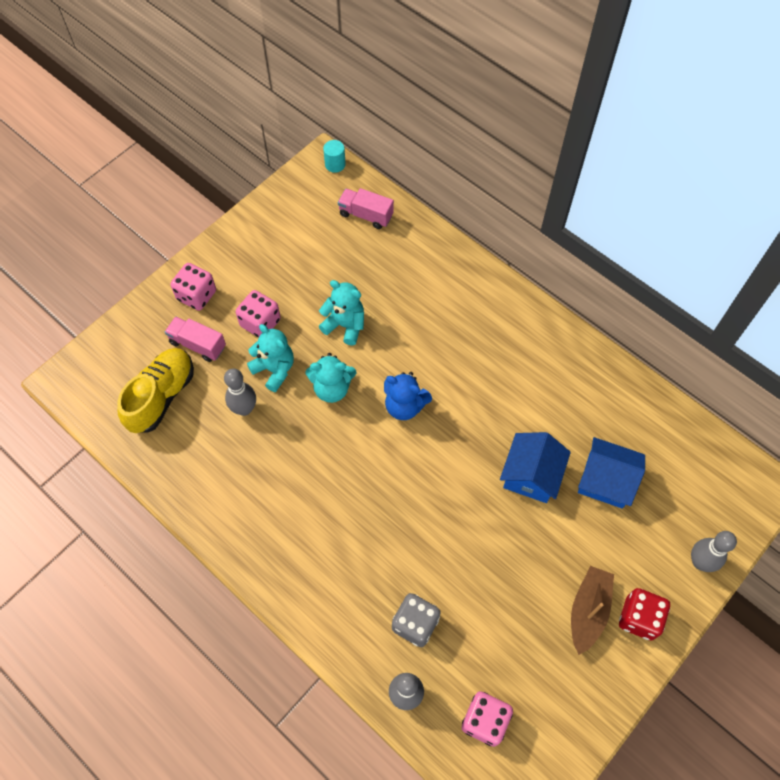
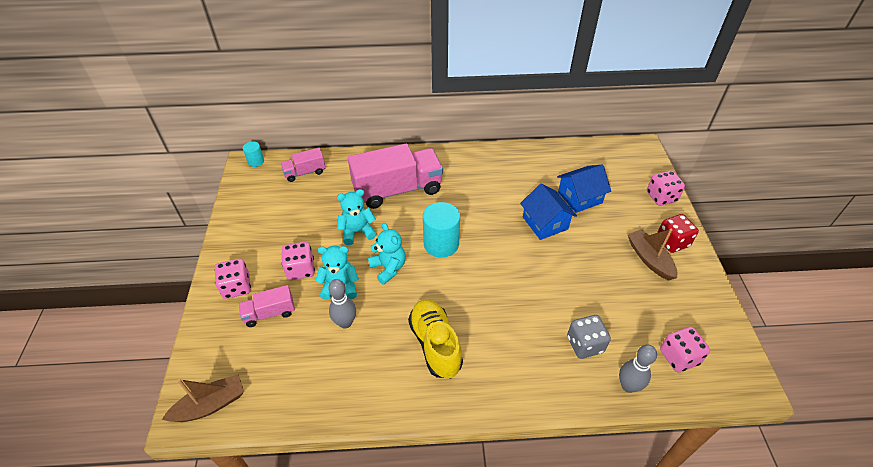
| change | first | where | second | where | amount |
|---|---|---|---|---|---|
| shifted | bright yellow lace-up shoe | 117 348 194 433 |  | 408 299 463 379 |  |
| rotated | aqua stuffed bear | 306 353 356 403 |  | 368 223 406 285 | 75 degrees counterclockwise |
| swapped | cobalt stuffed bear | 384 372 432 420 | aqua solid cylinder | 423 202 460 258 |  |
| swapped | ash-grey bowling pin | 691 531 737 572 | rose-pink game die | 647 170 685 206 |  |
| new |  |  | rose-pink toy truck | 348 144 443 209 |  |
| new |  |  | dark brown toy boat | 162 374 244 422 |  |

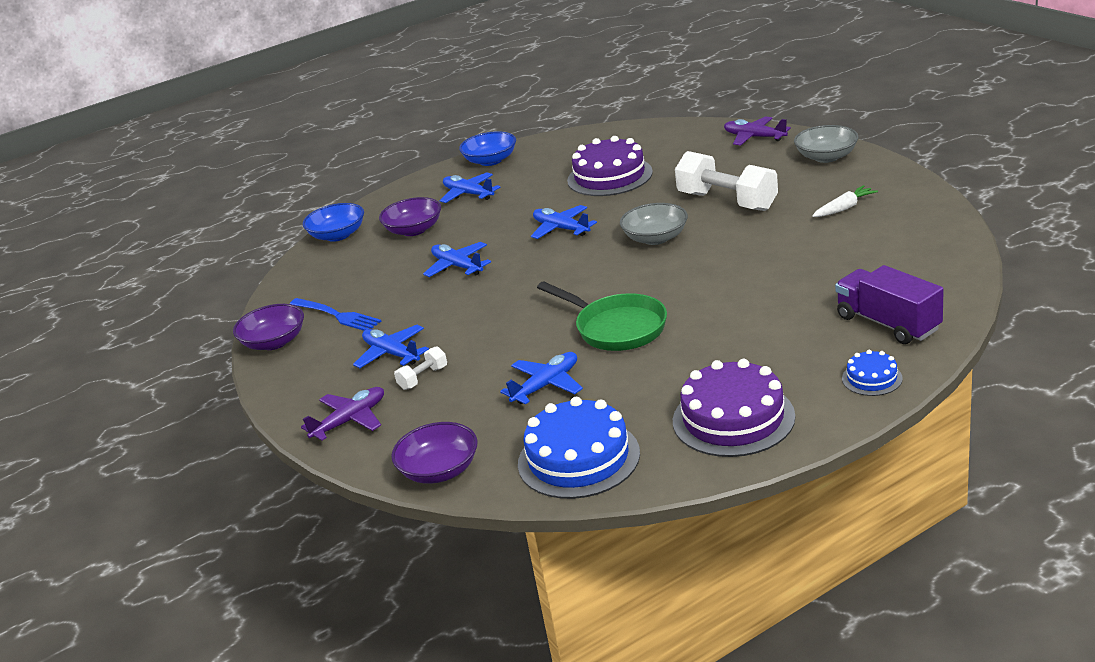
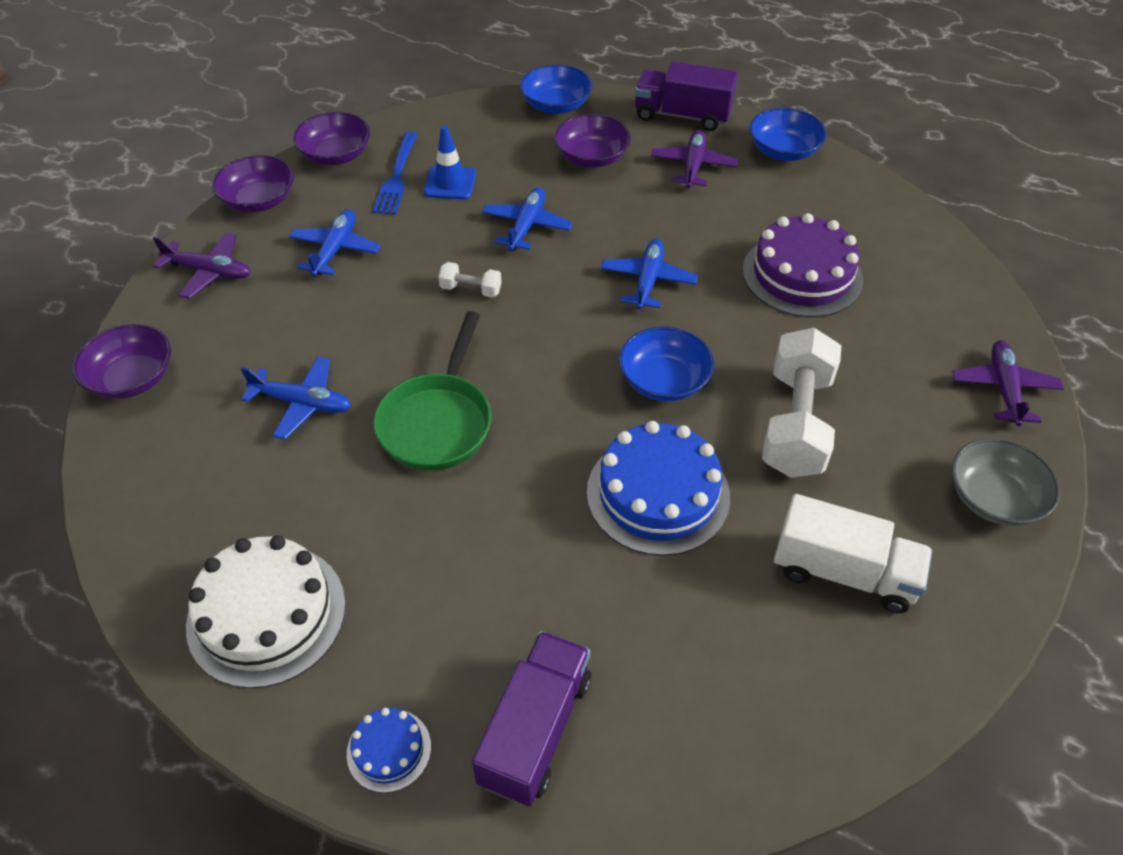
| change | first | where | second | where | amount |
|---|---|---|---|---|---|
| repainted | cobalt plane | 440 172 501 203 | purple plane | 651 130 738 188 |  |
| swapped | snow-white root vegetable | 812 185 878 217 | snow-white toy truck | 774 494 932 613 |  |
| repainted | ash-grey serving bowl | 620 203 688 245 | cobalt serving bowl | 619 326 714 402 |  |
| shifted | snow-white hand weight | 394 346 447 390 |  | 438 262 502 298 |  |
| repainted | purple layer cake | 673 359 795 457 | snow-white layer cake | 186 536 346 689 |  |
| shifted | cobalt layer cake | 518 397 640 499 |  | 587 421 730 556 |  |
| new |  |  | purple toy truck | 635 61 737 131 |  |
| new |  |  | cobalt road cone | 424 125 476 199 |  |
| new |  |  | purple serving bowl | 212 155 294 213 |  |

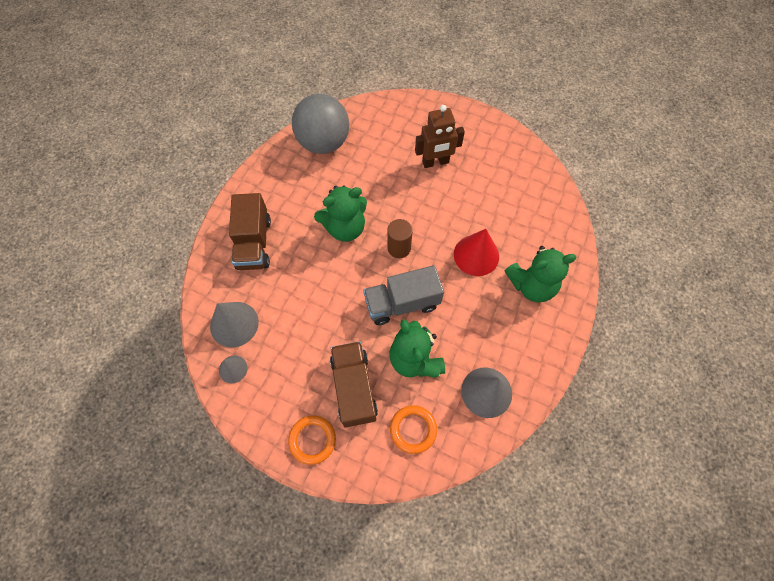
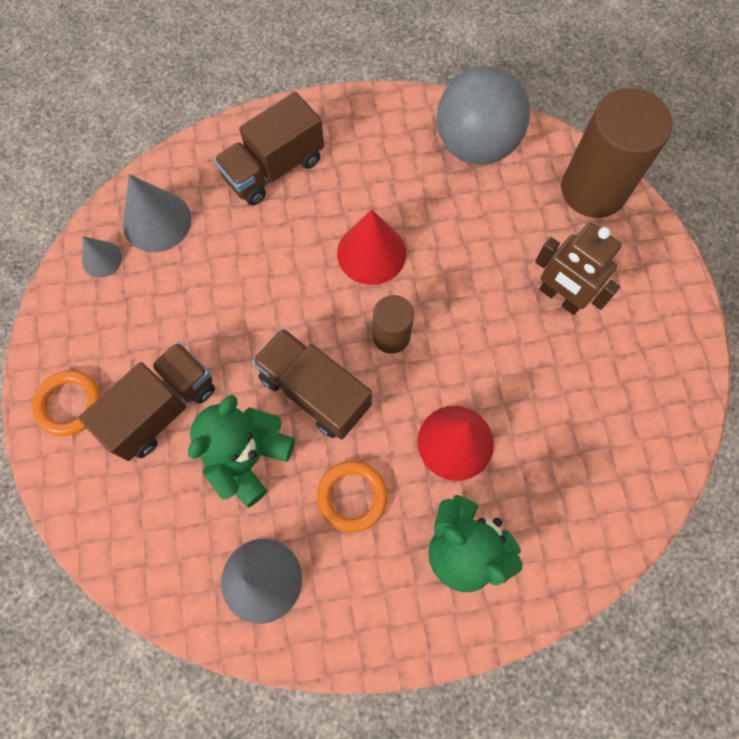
| change | first | where | second | where | amount |
|---|---|---|---|---|---|
| swapped | green stuffed bear | 314 185 367 242 | scarlet cone | 337 210 406 285 |  |
| repainted | ash-grey toy truck | 363 265 444 325 | dark brown toy truck | 252 328 372 439 |  |
| shifted | orange hoop | 390 405 437 454 |  | 317 461 388 533 |  |
| new |  |  | dark brown solid cylinder | 561 88 673 218 |  |

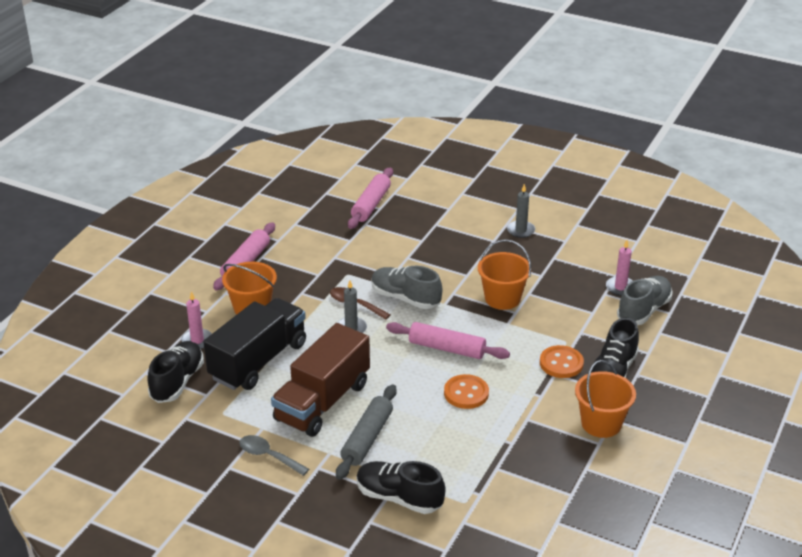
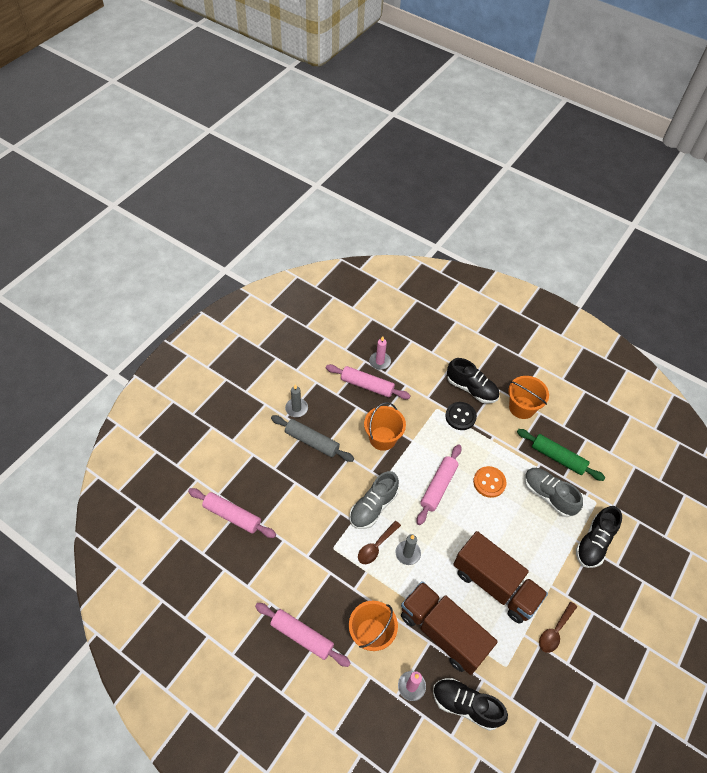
| change | first | where | second | where | amount |
|---|---|---|---|---|---|
| shifted | ash-grey lace-up shoe | 617 276 672 325 |  | 524 468 583 517 |  |
| repainted | ebony toy truck | 204 298 306 390 | dark brown toy truck | 401 581 498 675 |  |
| repainted | orange sewing button | 540 345 584 378 | ebony sewing button | 445 402 477 430 |  |
| shifted | ash-grey pastry roller | 336 384 397 480 |  | 271 415 354 462 |  |
| repainted | ash-grey spoon | 239 435 309 476 | dark brown spoon | 539 602 577 653 |  |
| new |  |  | rose-pink pastry roller | 326 364 411 399 |  |
| new |  |  | green pastry roller | 517 429 605 481 |  |

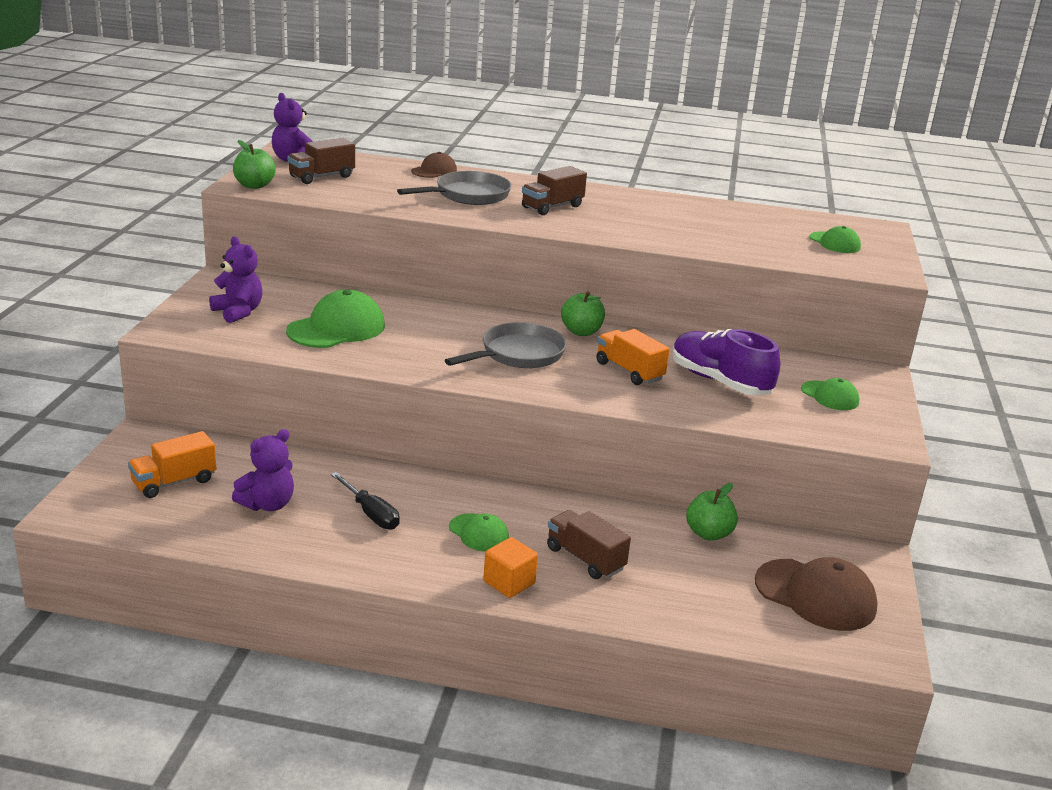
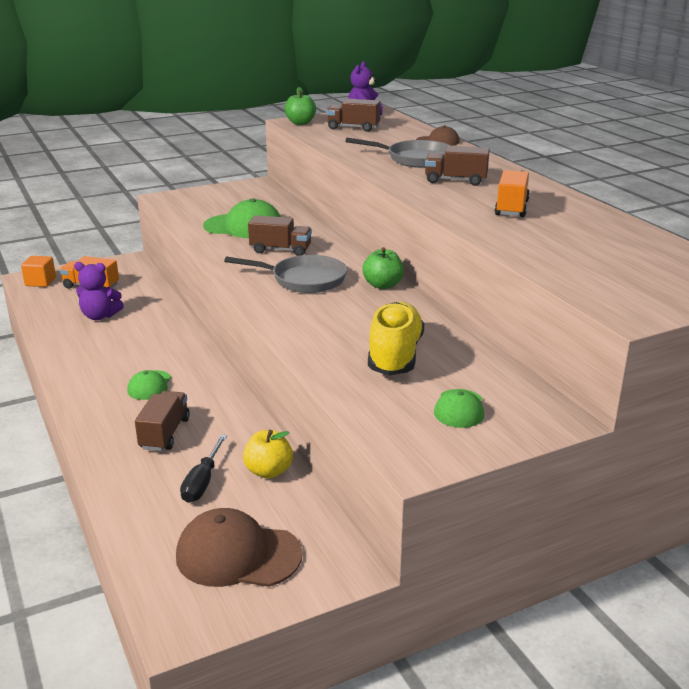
| change | first | where | second | where | amount |
|---|---|---|---|---|---|
| gone | green peaked cap | 809 226 861 253 |  |  |  |
| gone | purple stuffed bear | 209 236 263 323 |  |  |  |
| shifted | orange toy truck | 597 329 670 385 |  | 495 170 530 217 |  |
| repainted | purple lace-up shoe | 673 329 780 396 | bright yellow lace-up shoe | 368 302 424 376 |  |
| shifted | ebony hand screwdriver | 331 472 400 529 |  | 180 434 227 503 |  |
| repainted | green apple | 686 483 738 541 | bright yellow apple | 243 430 293 479 |  |
| shifted | orange solid cube | 483 537 538 598 |  | 21 256 56 287 |  |
| rotated | dark brown peaked cap | 755 558 878 631 |  | 176 508 303 587 | 105 degrees clockwise |
| new |  |  | dark brown toy truck | 248 215 312 256 |  |

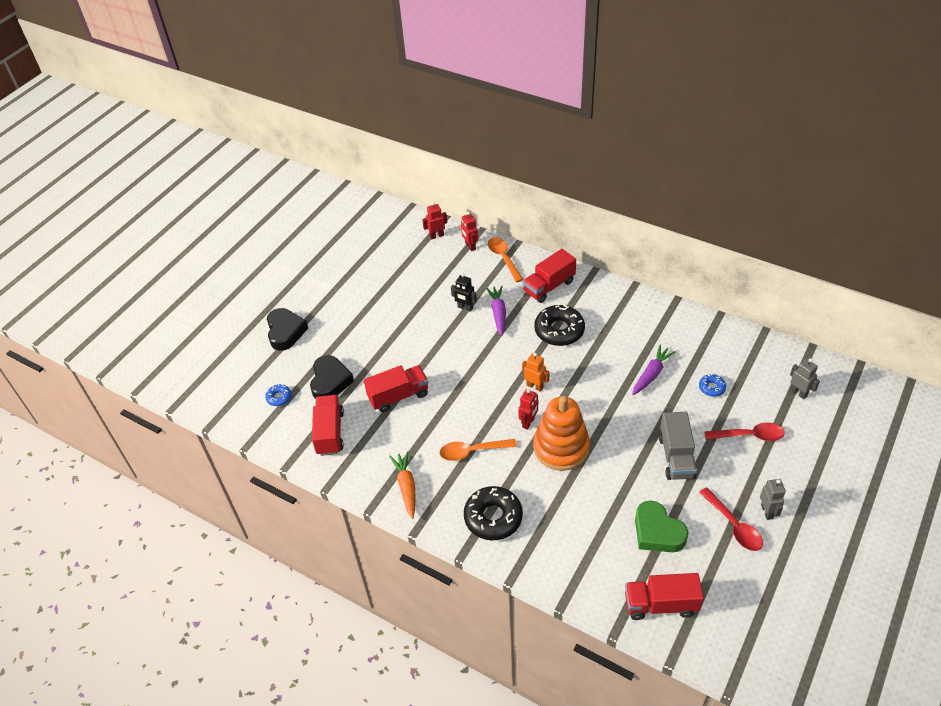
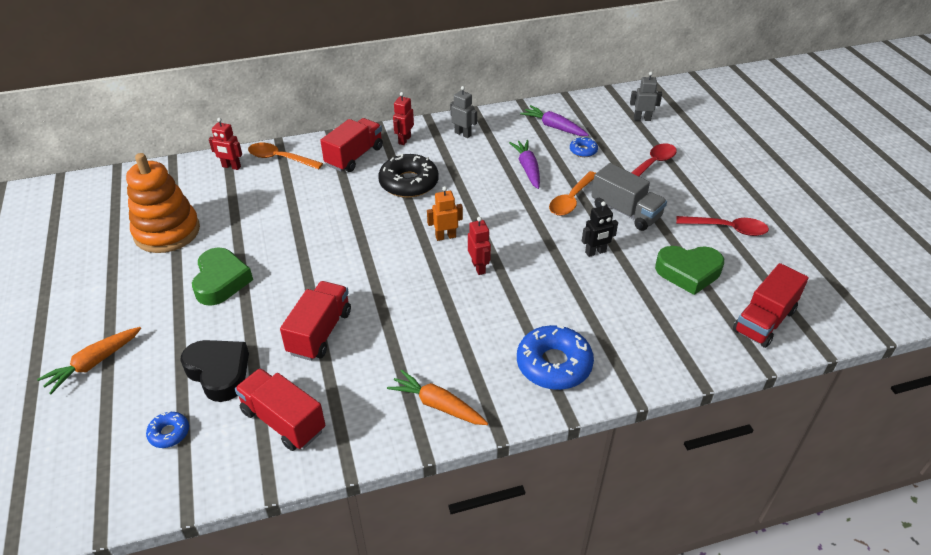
| change | first | where | second | where | amount |
|---|---|---|---|---|---|
| shifted | scarlet toy robot | 422 202 447 240 |  | 393 92 414 145 |  |
| rotated | scarlet toy truck | 523 249 576 303 |  | 320 118 383 172 | 150 degrees counterclockwise |
| shifted | ebony toy robot | 451 273 477 312 |  | 582 201 618 257 |  |
| shifted | purple root vegetable | 486 286 506 336 |  | 520 105 589 136 |  |
| swapped | ebony heart | 267 308 308 351 | orange root vegetable | 37 327 141 394 |  |
| shifted | orange stacking toy | 533 396 590 471 |  | 126 153 200 253 |  |
| shifted | orange spoon | 440 439 517 461 |  | 549 171 596 216 |  |
| shifted | ash-grey toy robot | 760 479 786 520 |  | 450 86 477 138 |  |
| repainted | ebony doughnut | 464 486 523 540 | cobalt doughnut | 517 325 594 390 |  |
| new |  |  | green heart | 192 247 253 306 |  |

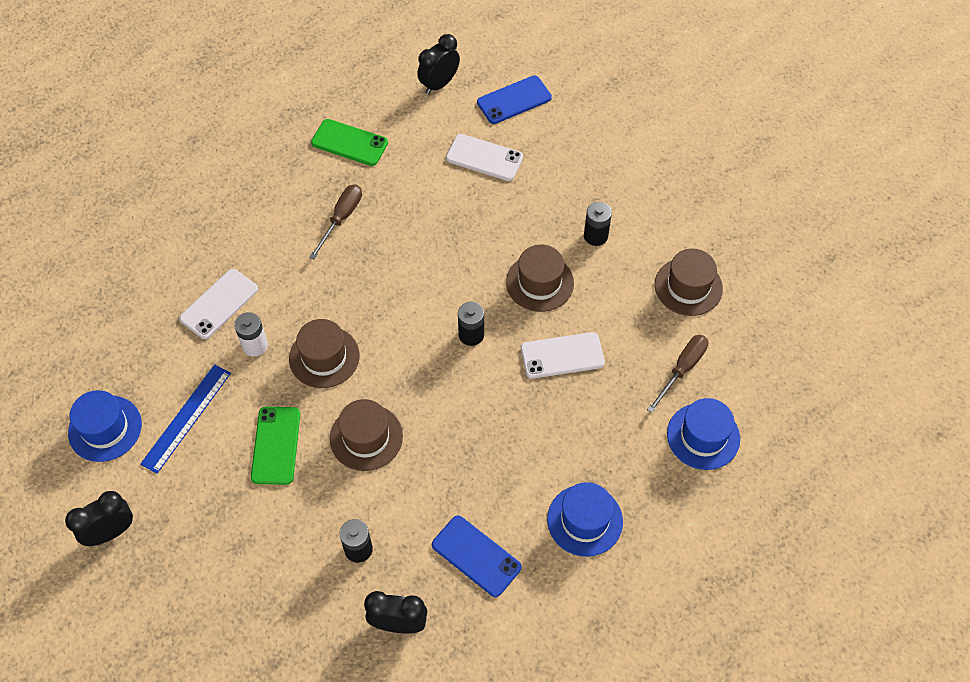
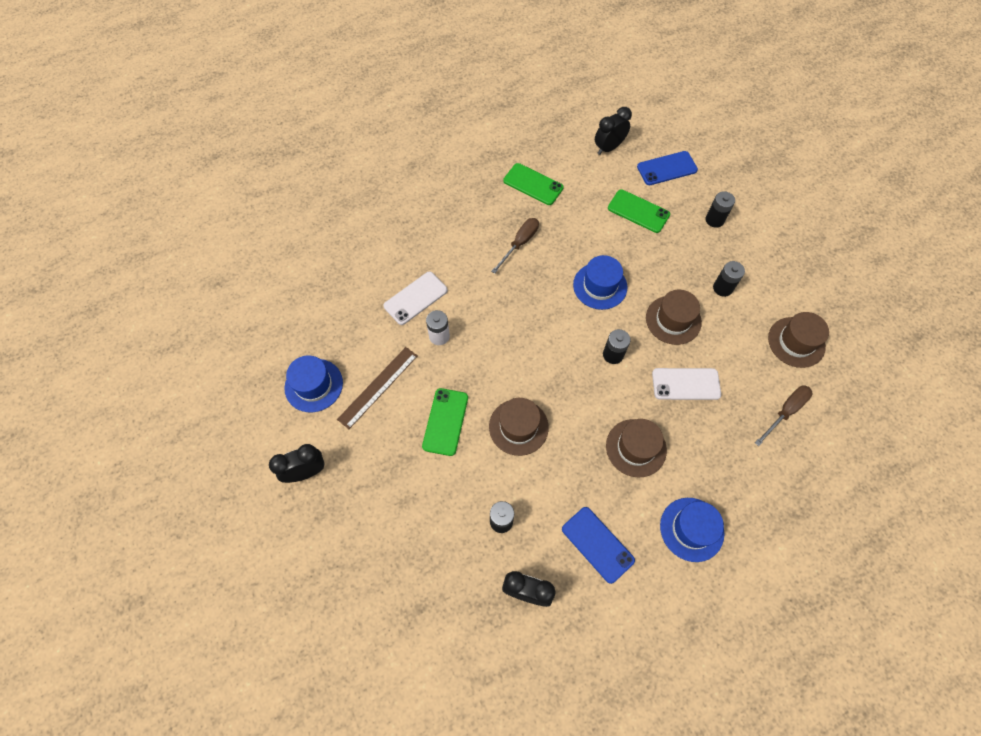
| change | first | where | second | where | amount |
|---|---|---|---|---|---|
| repainted | snow-white phone | 446 134 523 181 | green phone | 608 189 670 233 |  |
| shifted | dark brown tall hat | 289 319 359 388 |  | 606 419 667 478 |  |
| repainted | cobalt ruler | 140 364 231 474 | dark brown ruler | 337 347 417 429 |  |
| shifted | cobalt tall hat | 667 398 740 470 |  | 573 255 627 310 |  |
| new |  |  | ebony power cell | 706 191 735 228 |  |

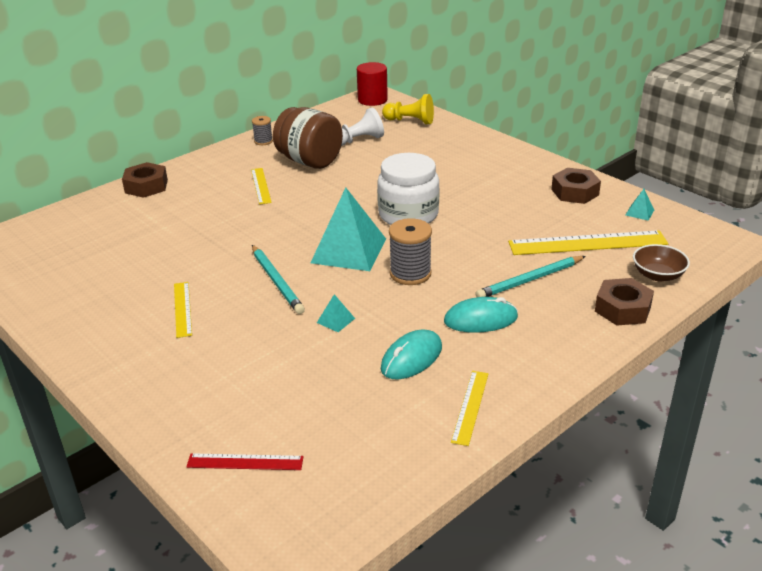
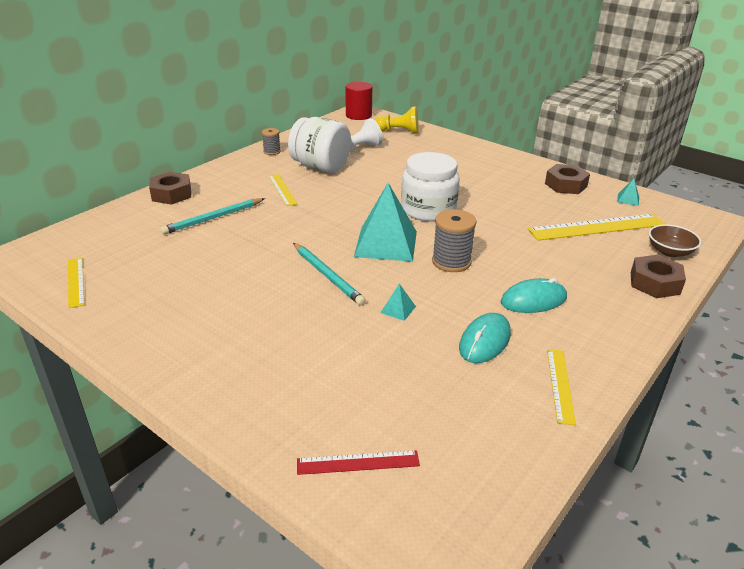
| change | first | where | second | where | amount |
|---|---|---|---|---|---|
| repainted | dark brown jam jar | 273 107 343 169 | snow-white jam jar | 288 117 351 173 |  |
| shifted | aqua lead pencil | 475 256 586 297 |  | 160 198 265 235 |  |
| shifted | bright yellow ruler | 174 282 192 338 |  | 68 258 84 308 |  |

